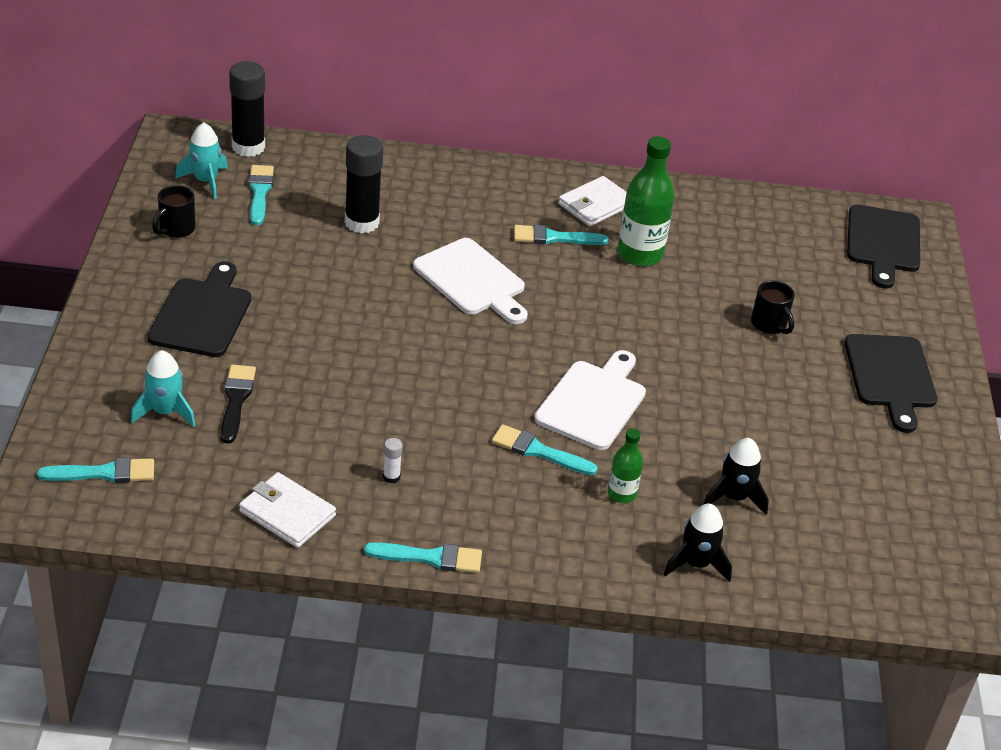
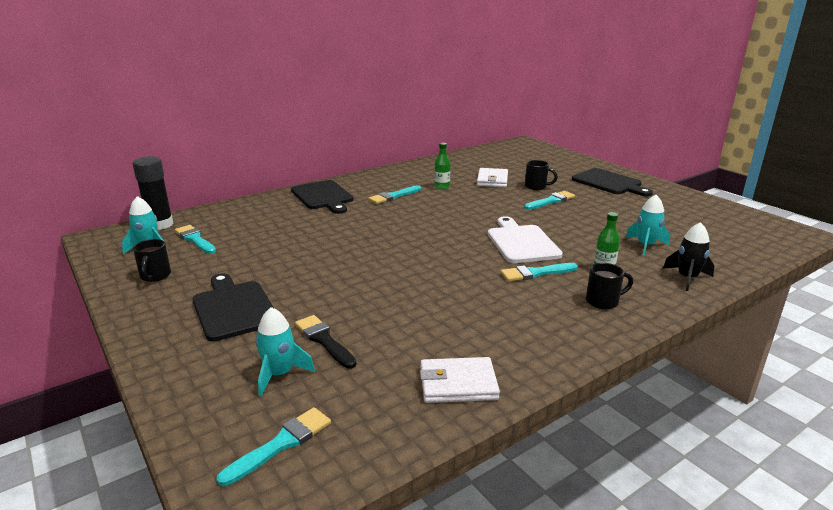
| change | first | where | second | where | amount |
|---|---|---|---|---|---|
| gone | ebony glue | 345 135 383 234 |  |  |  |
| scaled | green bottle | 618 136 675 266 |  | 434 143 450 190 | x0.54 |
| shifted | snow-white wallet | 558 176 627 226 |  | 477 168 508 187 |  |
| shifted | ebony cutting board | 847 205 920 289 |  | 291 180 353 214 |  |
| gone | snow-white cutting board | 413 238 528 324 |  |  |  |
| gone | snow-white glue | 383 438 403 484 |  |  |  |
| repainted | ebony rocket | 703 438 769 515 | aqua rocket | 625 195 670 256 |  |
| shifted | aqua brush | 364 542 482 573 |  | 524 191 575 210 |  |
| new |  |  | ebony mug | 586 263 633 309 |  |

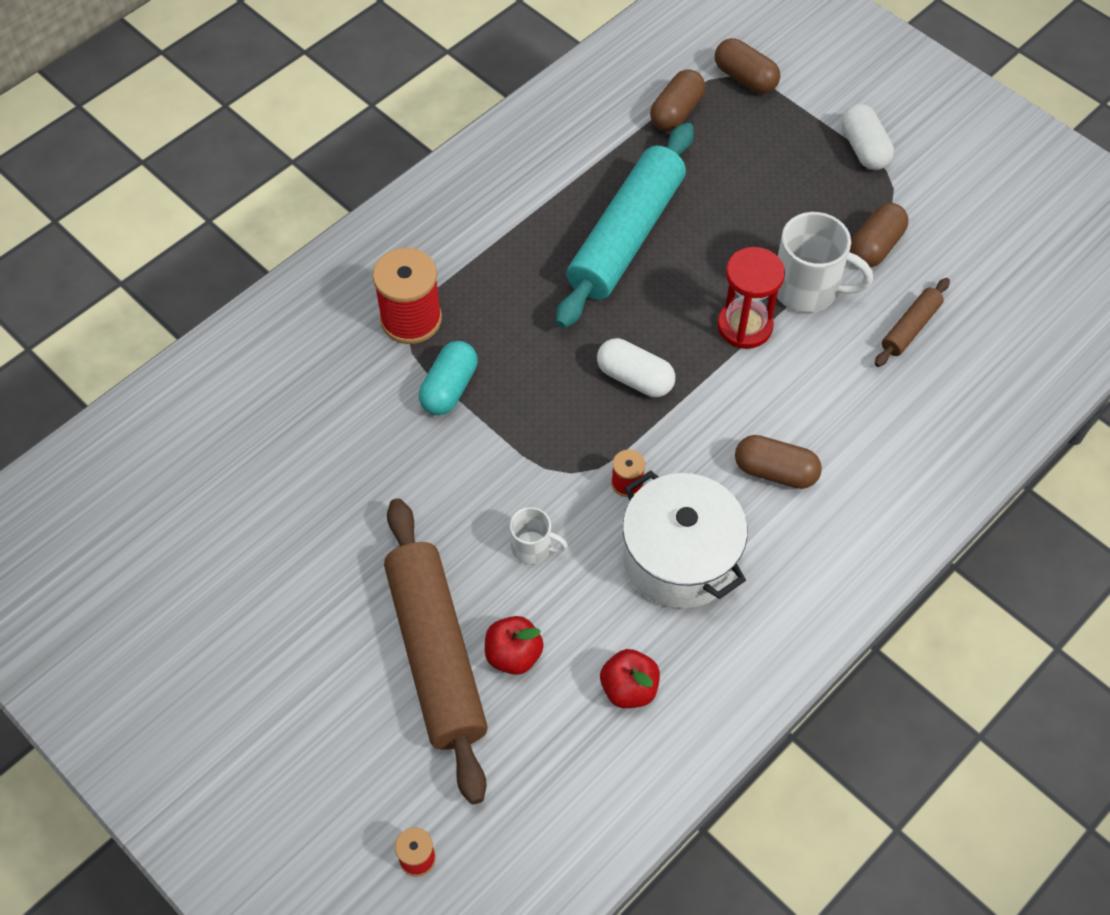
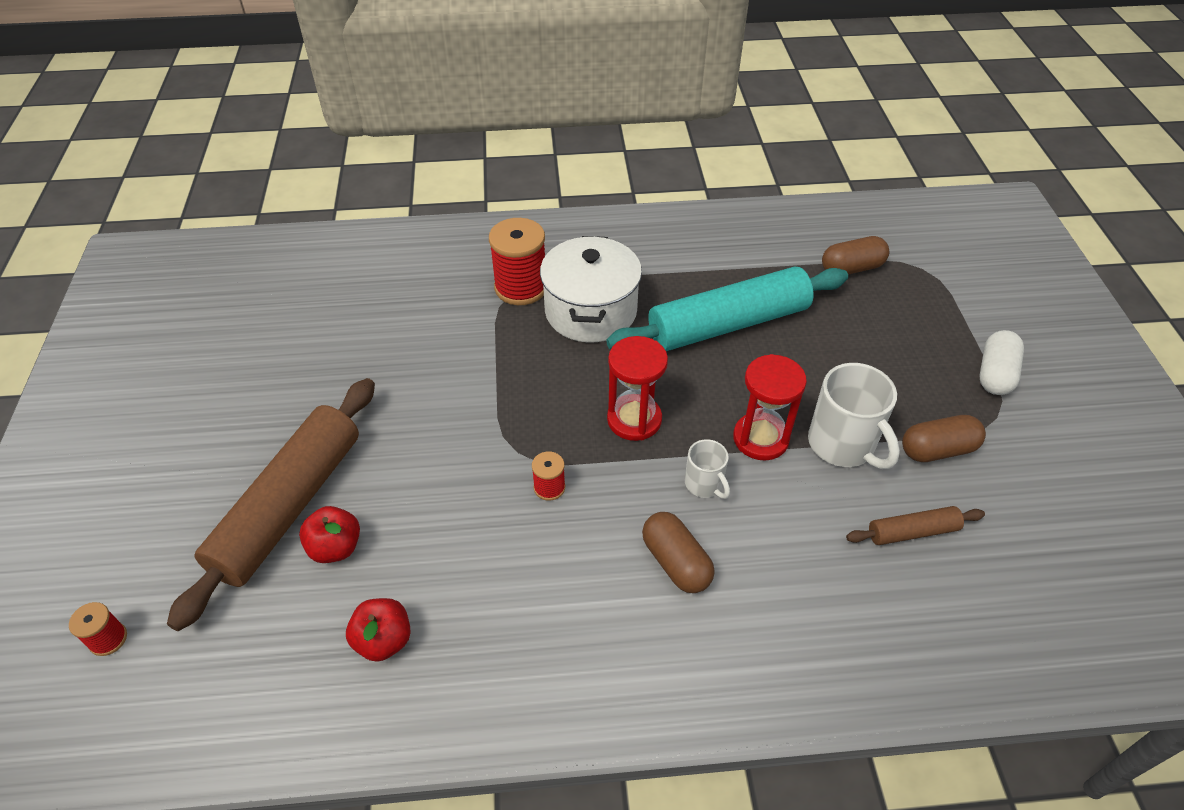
| change | first | where | second | where | amount |
|---|---|---|---|---|---|
| gone | dark brown pill shape | 715 38 780 94 |  |  |  |
| swapped | snow-white pill shape | 597 338 675 397 | scarlet hourglass | 607 336 668 441 |  |
| gone | aqua pill shape | 419 341 478 415 |  |  |  |
| shifted | snow-white pot | 622 471 748 608 |  | 540 236 642 342 |  |
| shifted | snow-white mug | 510 507 568 564 |  | 685 439 730 499 |  |

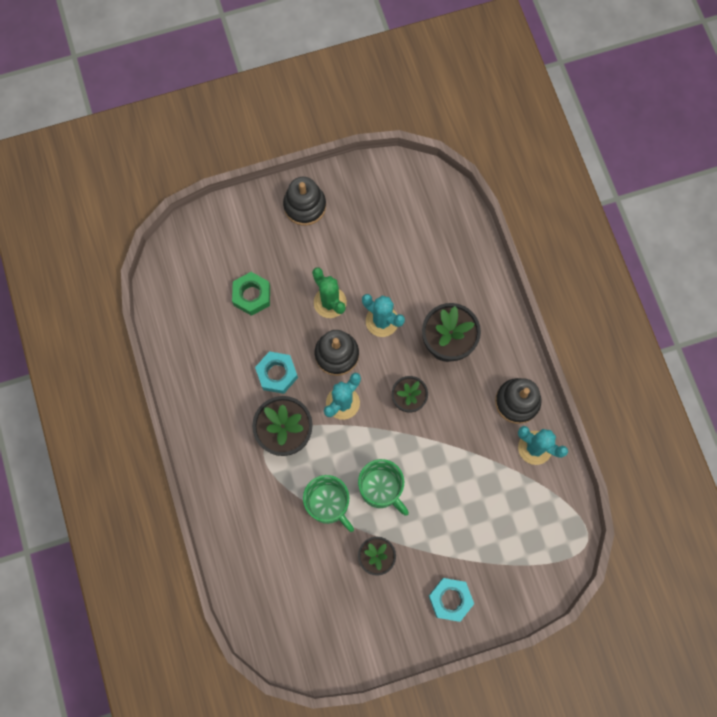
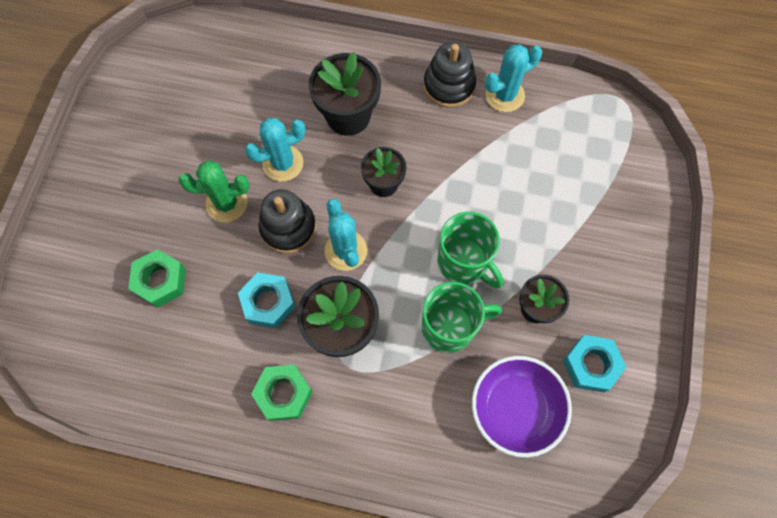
| change | first | where | second | where | amount |
|---|---|---|---|---|---|
| gone | ebony stacking toy | 283 177 326 226 |  |  |  |
| rotated | green mug | 358 459 409 516 |  | 438 212 504 289 | 60 degrees clockwise |
| shifted | aqua nut | 429 578 474 622 |  | 563 335 626 392 |  |
| new |  |  | purple serving bowl | 472 356 572 458 |  |
| new |  |  | green nut | 251 364 313 421 |  |

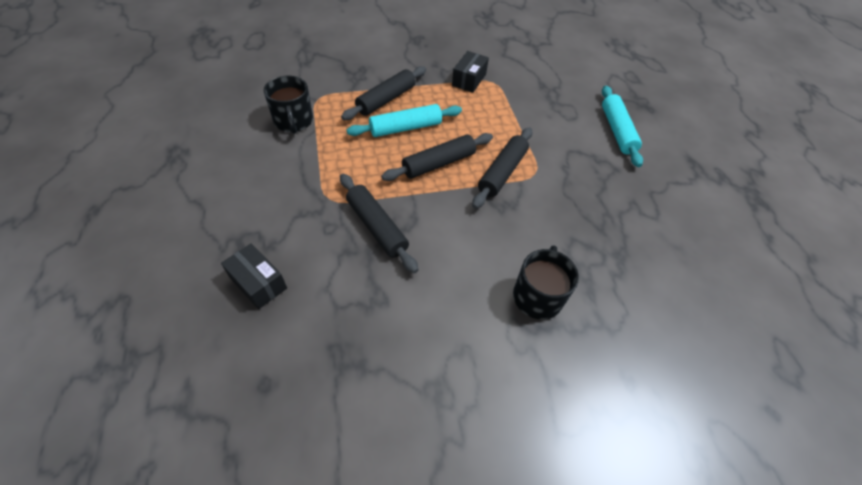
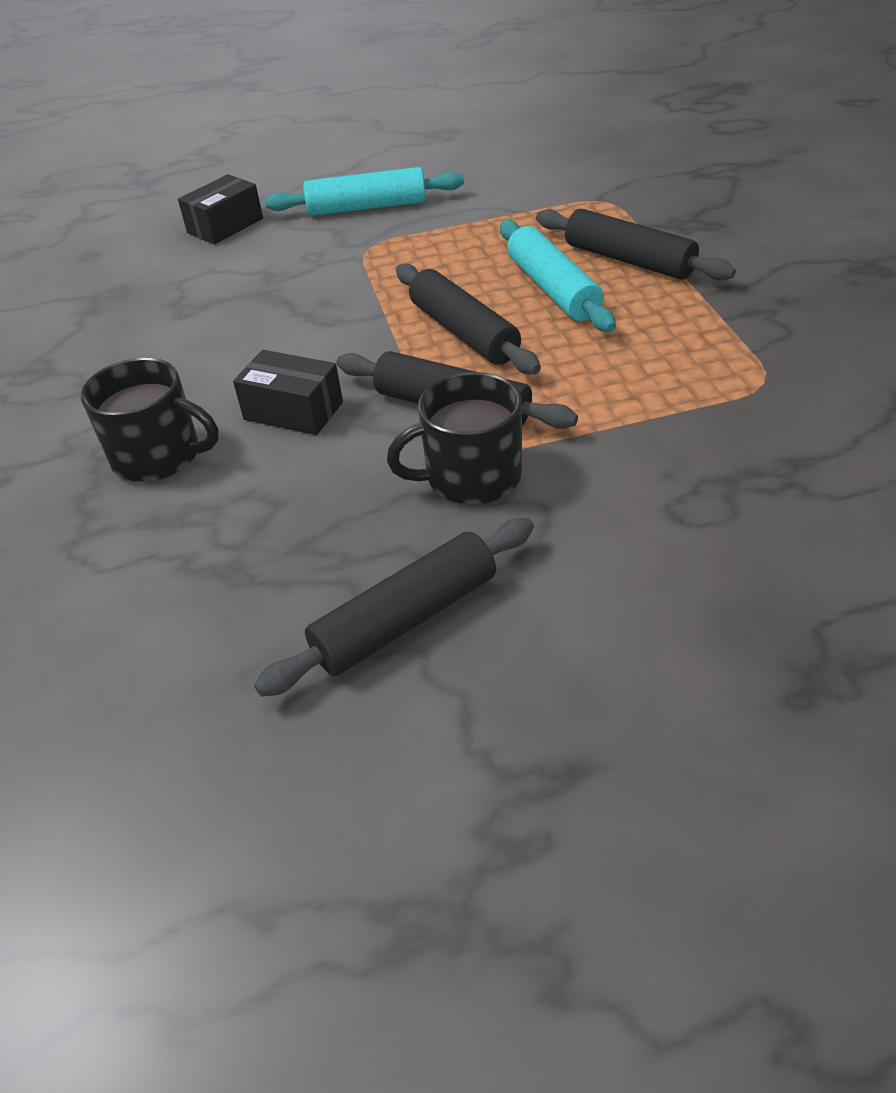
| change | first | where | second | where | amount |
|---|---|---|---|---|---|
| shifted | ebony parcel | 452 51 489 93 |  | 233 350 343 435 |  |
| shifted | ebony mug | 264 75 313 134 |  | 387 372 522 505 |  |
| shifted | aqua pastry roller | 602 86 643 167 |  | 265 167 464 216 |  |
| shifted | ebony pastry roller | 340 174 419 273 |  | 254 518 534 697 |  |

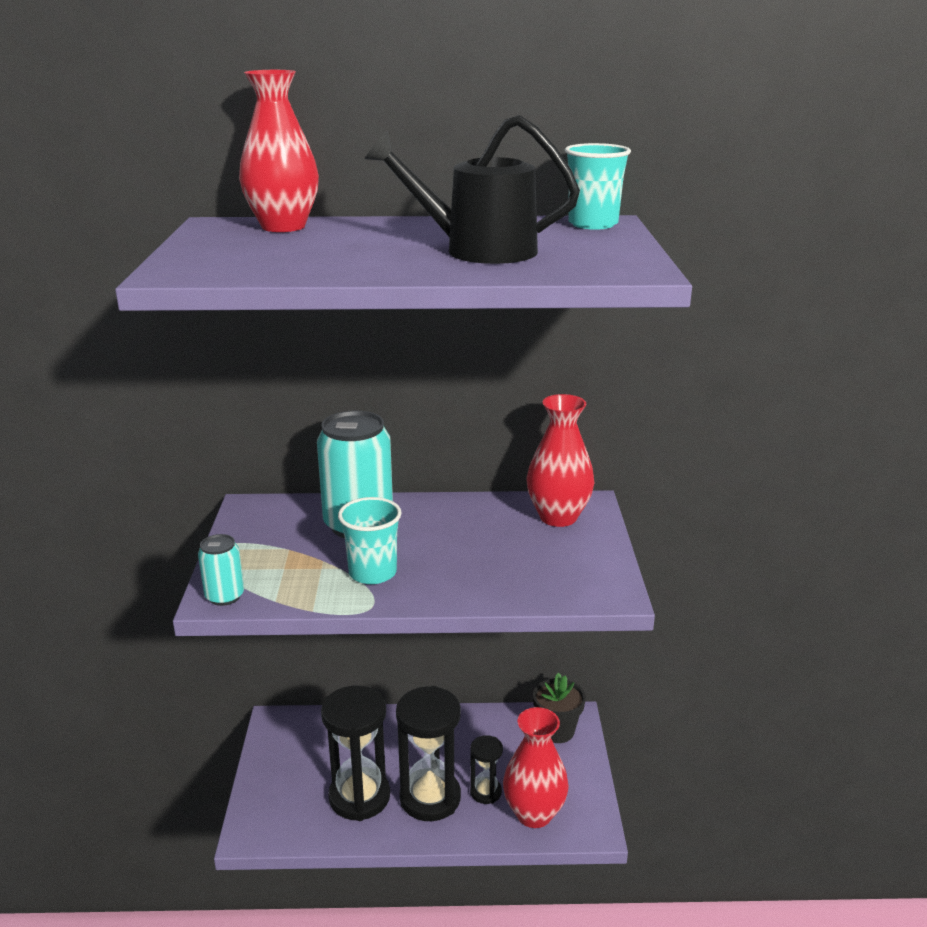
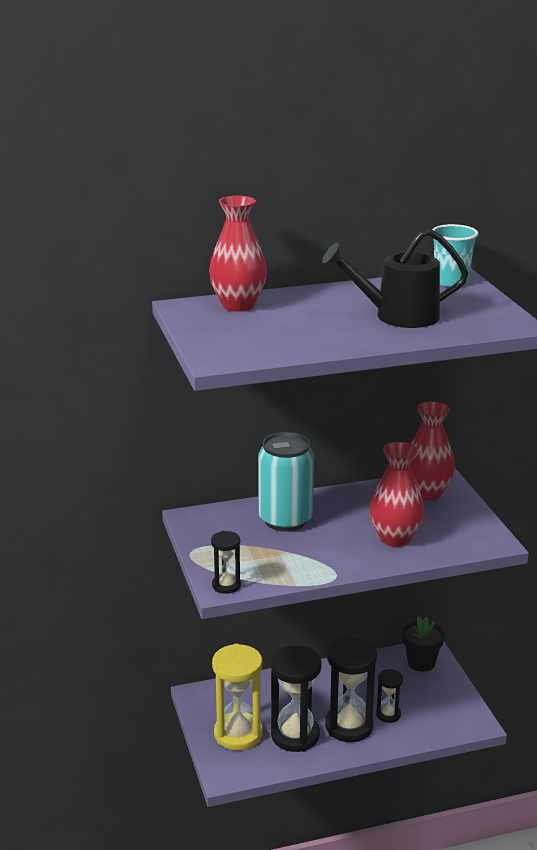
| change | first | where | second | where | amount |
|---|---|---|---|---|---|
| gone | aqua beaker | 338 497 402 584 |  |  |  |
| swapped | aqua can | 198 534 244 606 | ebony hourglass | 211 531 241 594 |  |
| shifted | scarlet vase | 503 707 569 828 |  | 370 442 424 547 |  |
| new |  |  | bright yellow hourglass | 212 644 263 750 |  |

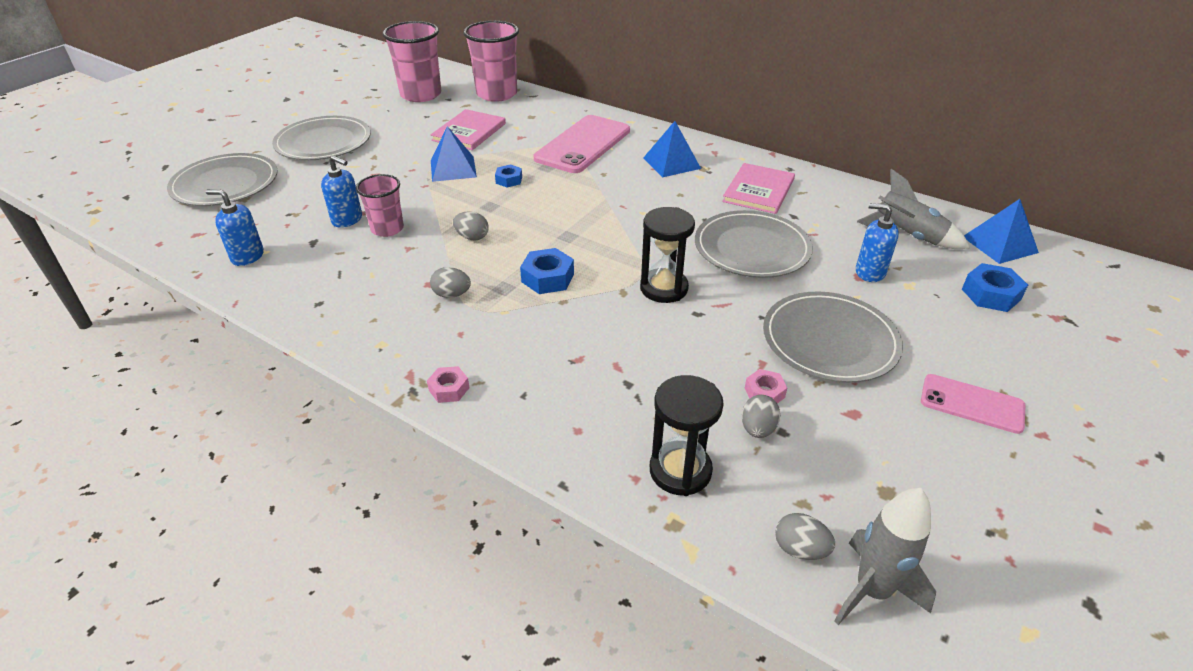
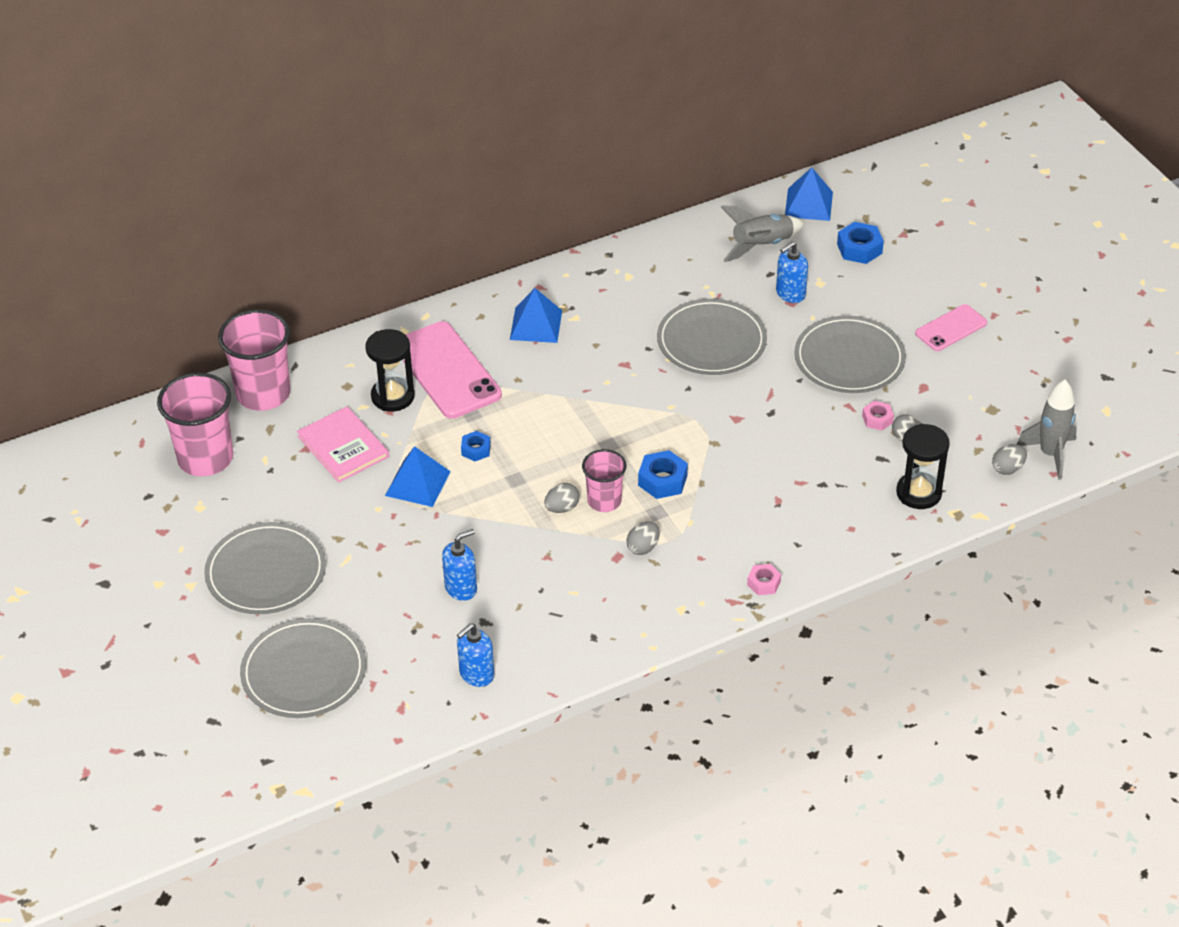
| change | first | where | second | where | amount |
|---|---|---|---|---|---|
| gone | rose-pink hardback | 722 163 795 214 |  |  |  |
| shifted | rose-pink beaker | 356 174 404 237 |  | 582 449 626 512 |  |
| shifted | ebony hourglass | 640 207 695 303 |  | 365 329 415 412 |  |

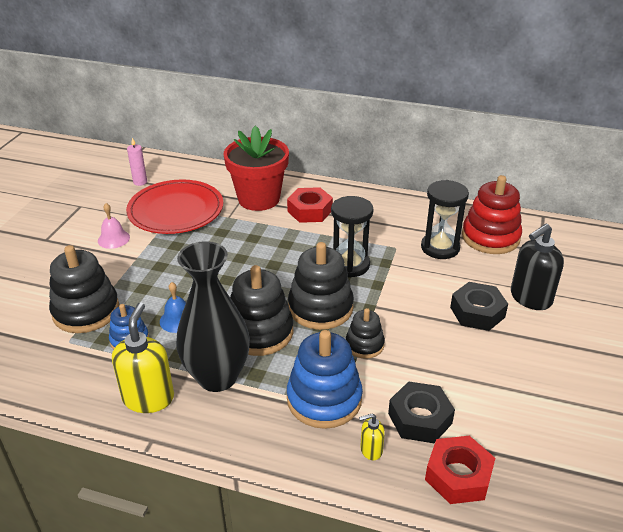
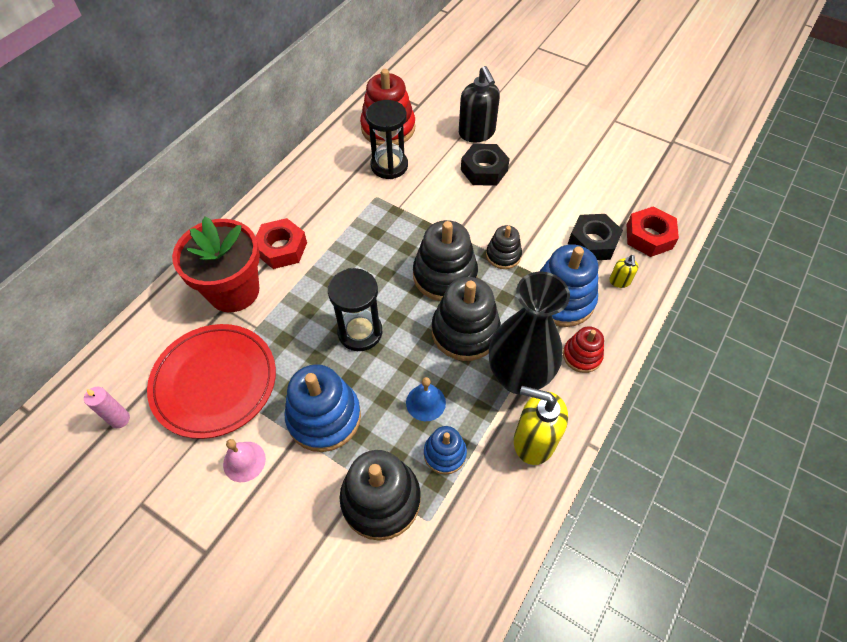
| change | first | where | second | where | amount |
|---|---|---|---|---|---|
| shifted | ebony hourglass | 331 196 373 278 |  | 328 268 382 351 |  |
| new |  |  | scarlet stacking toy | 563 326 604 373 |  |
| new |  |  | cobalt stacking toy | 285 364 361 452 |  |

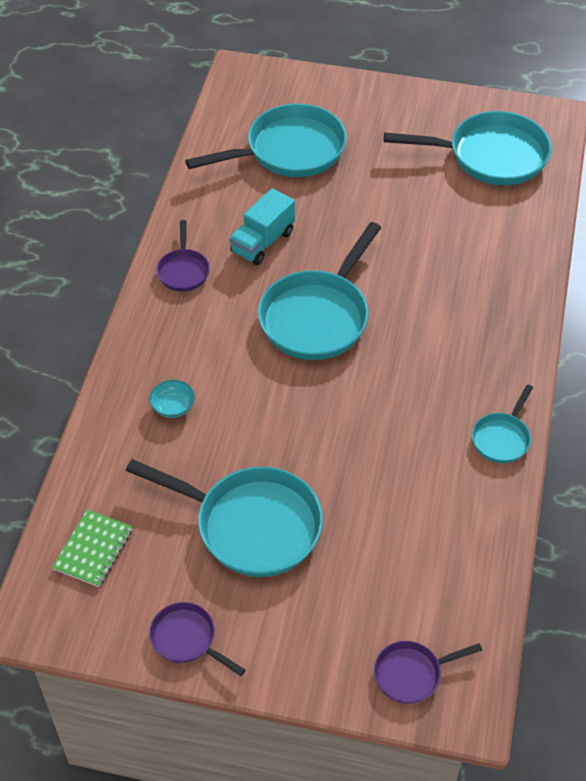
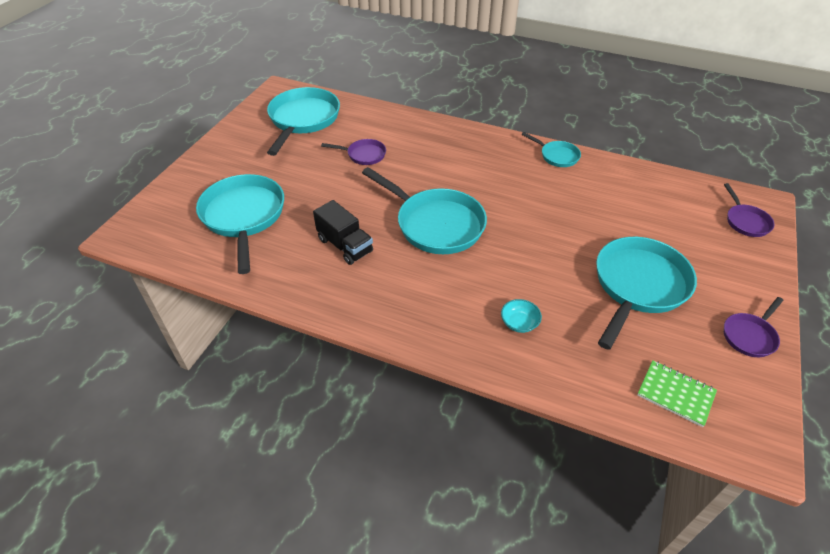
| change | first | where | second | where | amount |
|---|---|---|---|---|---|
| repainted | aqua toy truck | 229 188 295 265 | ebony toy truck | 313 200 373 265 |  |
| shifted | purple pan | 156 220 210 292 |  | 321 139 386 165 |  |

